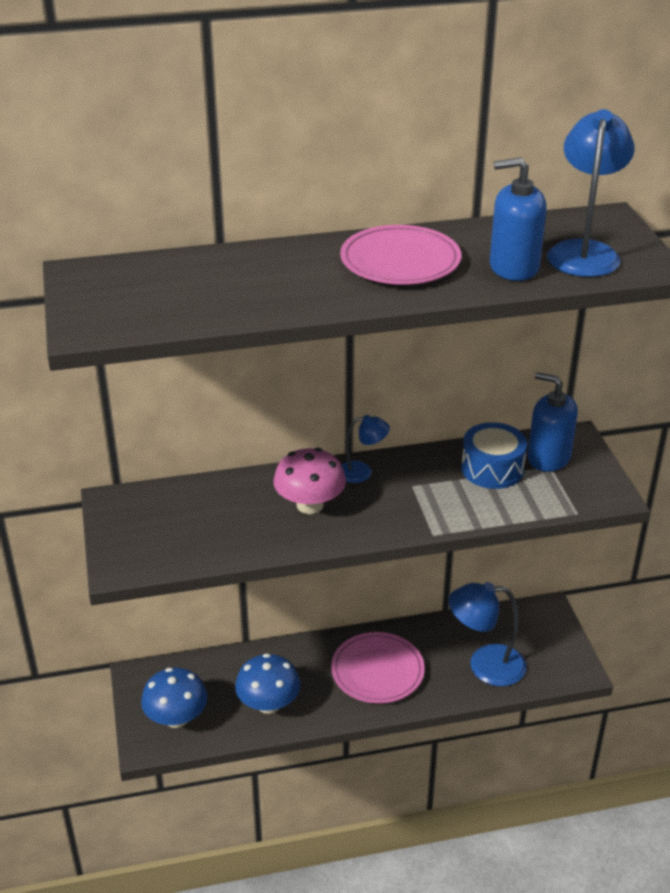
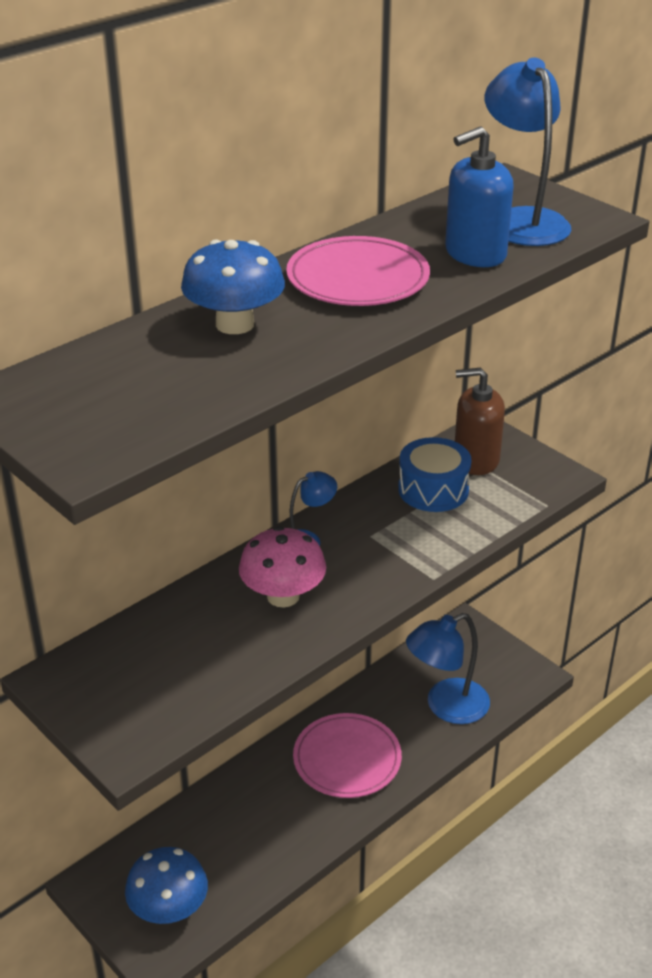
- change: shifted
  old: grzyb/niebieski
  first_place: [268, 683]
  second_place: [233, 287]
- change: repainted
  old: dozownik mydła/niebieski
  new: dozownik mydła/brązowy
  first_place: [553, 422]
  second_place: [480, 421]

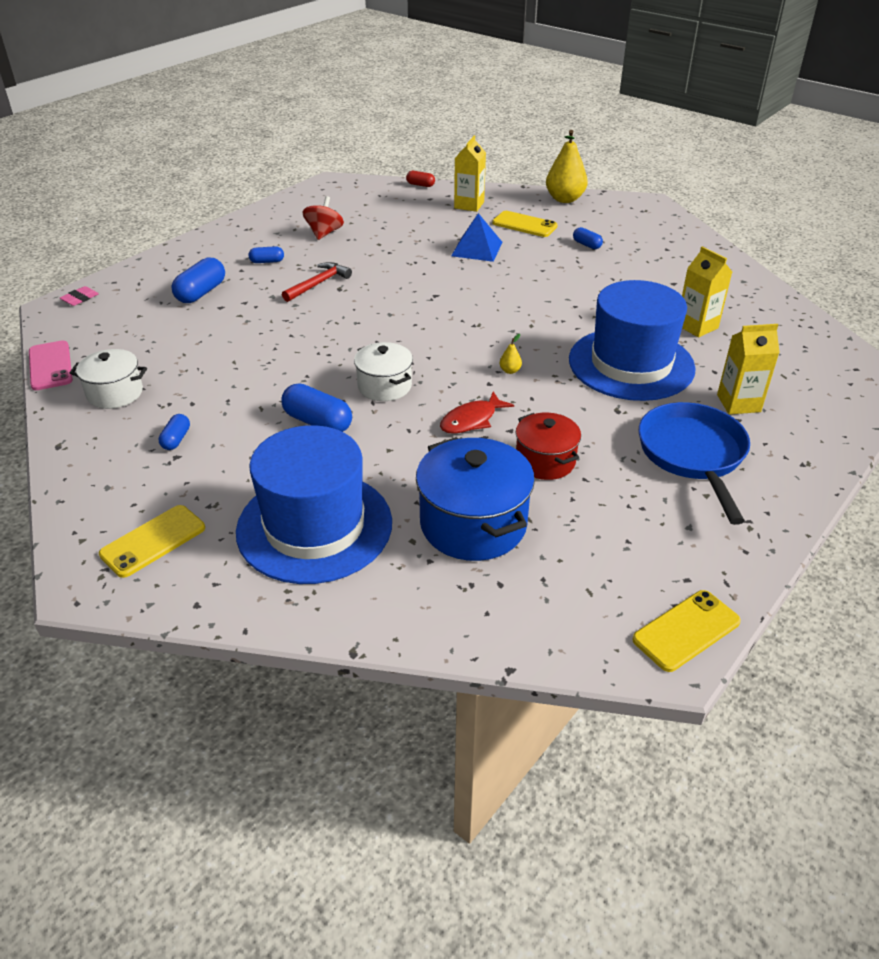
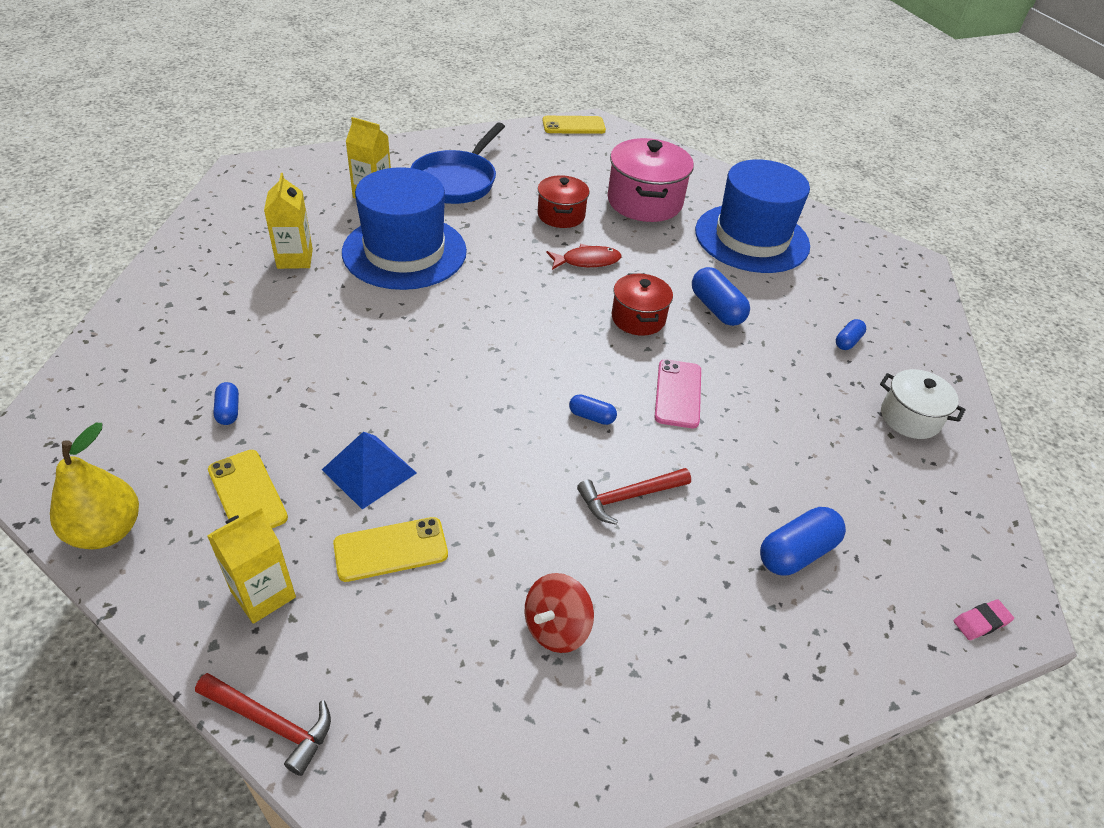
- change: swapped
  old: kapsułka/czerwony
  new: młotek/czerwony
  first_place: [420, 179]
  second_place: [263, 724]
- change: shifted
  old: telefon/żółty
  first_place: [152, 541]
  second_place: [390, 549]
- change: shifted
  old: kapsułka/niebieski
  first_place: [266, 254]
  second_place: [593, 409]
- change: repainted
  old: garnek/niebieski
  new: garnek/różowy
  first_place: [475, 499]
  second_place: [650, 180]
- change: repainted
  old: garnek/biały
  new: garnek/czerwony
  first_place: [383, 371]
  second_place: [642, 304]
- change: shifted
  old: telefon/różowy
  first_place: [51, 365]
  second_place: [677, 393]
- change: gone
  old: gruszka/żółty
  first_place: [511, 354]

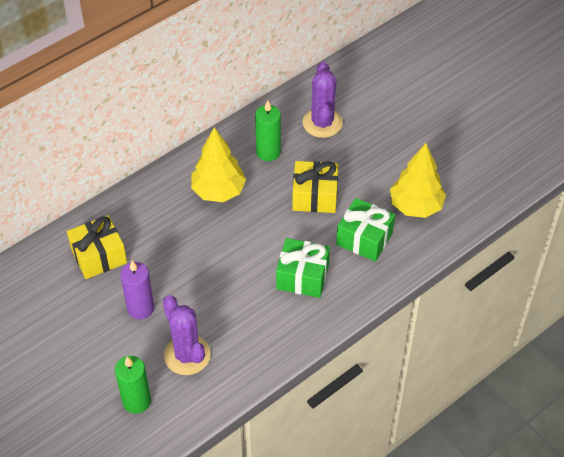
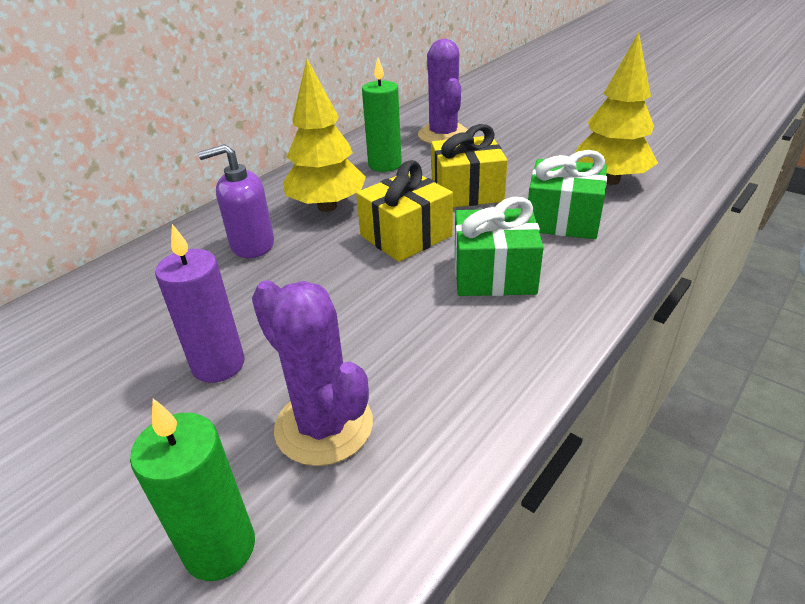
- change: new
  new: dozownik mydła/fioletowy
  second_place: [236, 201]
- change: shifted
  old: prezent/żółty
  first_place: [97, 247]
  second_place: [404, 211]

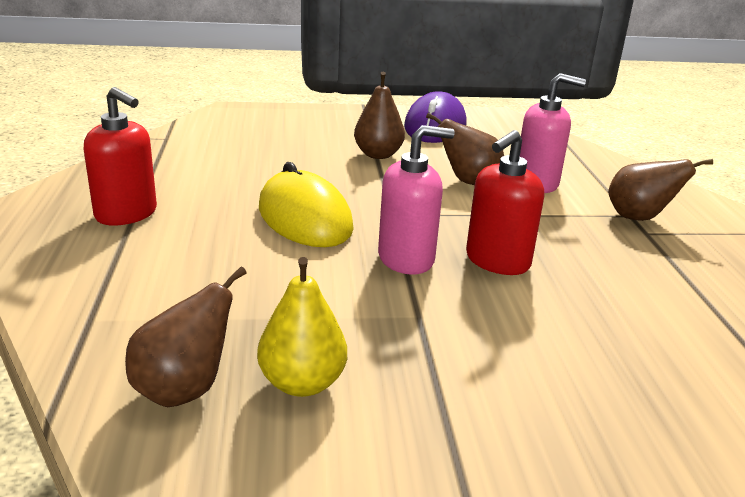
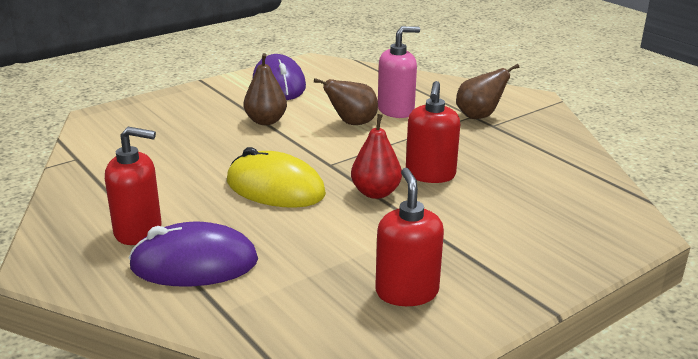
- change: new
  new: myszka/fioletowy
  second_place: [193, 254]
- change: swapped
  old: dozownik mydła/różowy
  new: gruszka/czerwony
  first_place: [416, 199]
  second_place: [376, 156]
- change: swapped
  old: gruszka/żółty
  new: dozownik mydła/czerwony
  first_place: [302, 327]
  second_place: [409, 237]
- change: gone
  old: gruszka/brązowy
  first_place: [186, 337]

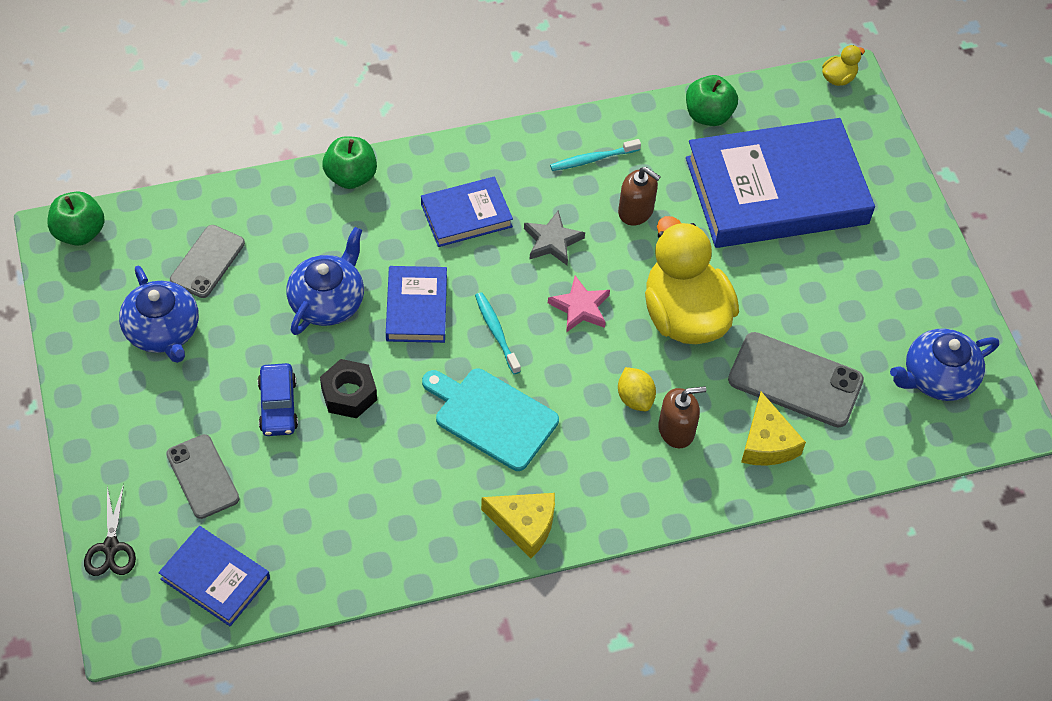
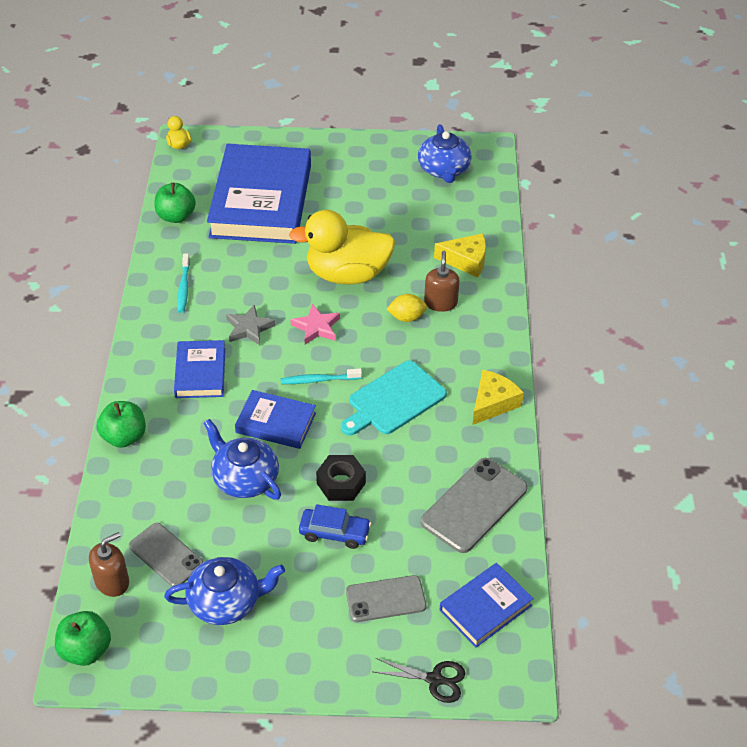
- change: shifted
  old: dozownik mydła/brązowy
  first_place: [639, 196]
  second_place: [109, 564]
- change: shifted
  old: telefon/szary
  first_place: [796, 380]
  second_place: [474, 505]

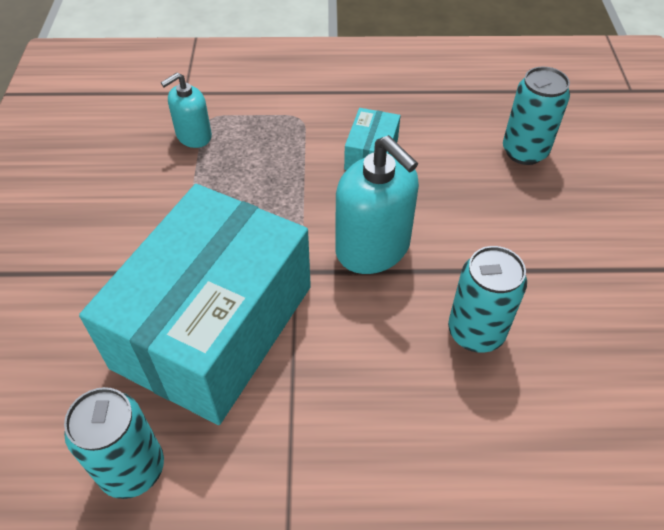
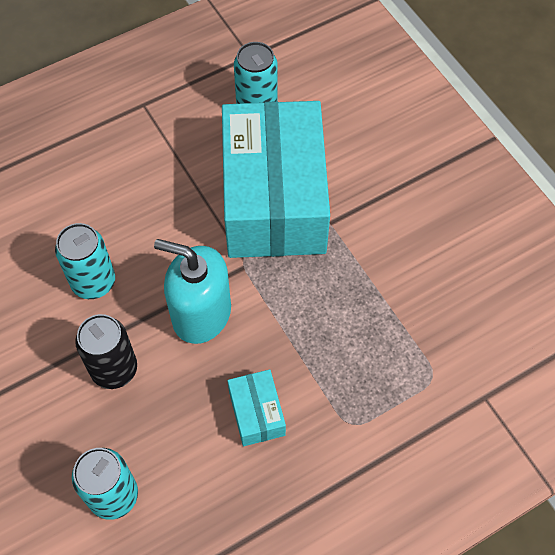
- change: new
  new: puszka/czarny
  second_place: [106, 351]
- change: gone
  old: dozownik mydła/turkusowy
  first_place: [186, 110]

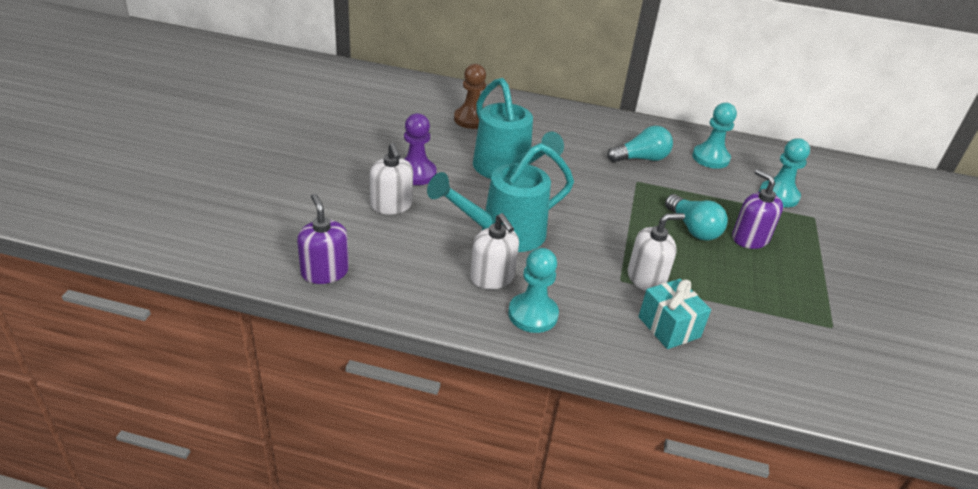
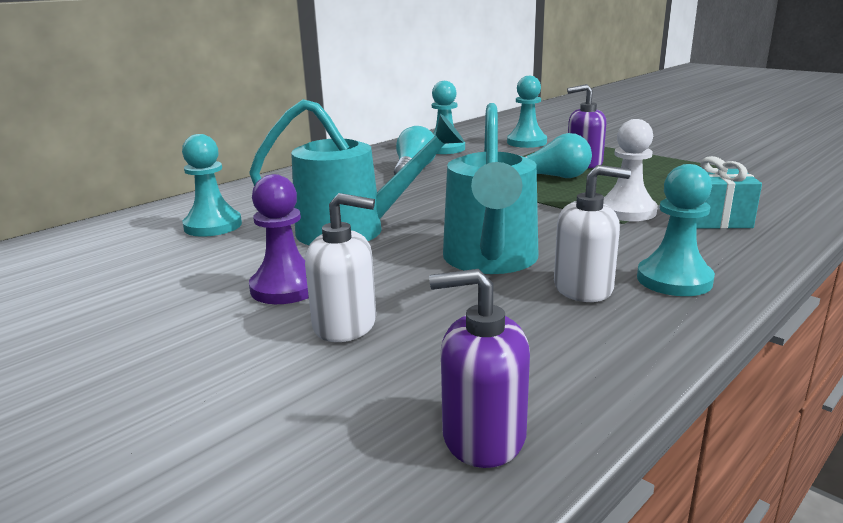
- change: repainted
  old: pionek/brązowy
  new: pionek/turkusowy
  first_place: [470, 96]
  second_place: [212, 185]
- change: swapped
  old: dozownik mydła/biały
  new: pionek/biały
  first_place: [656, 252]
  second_place: [630, 170]

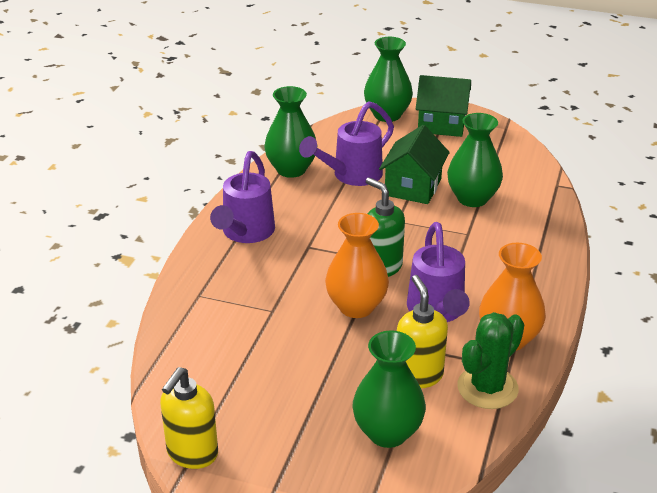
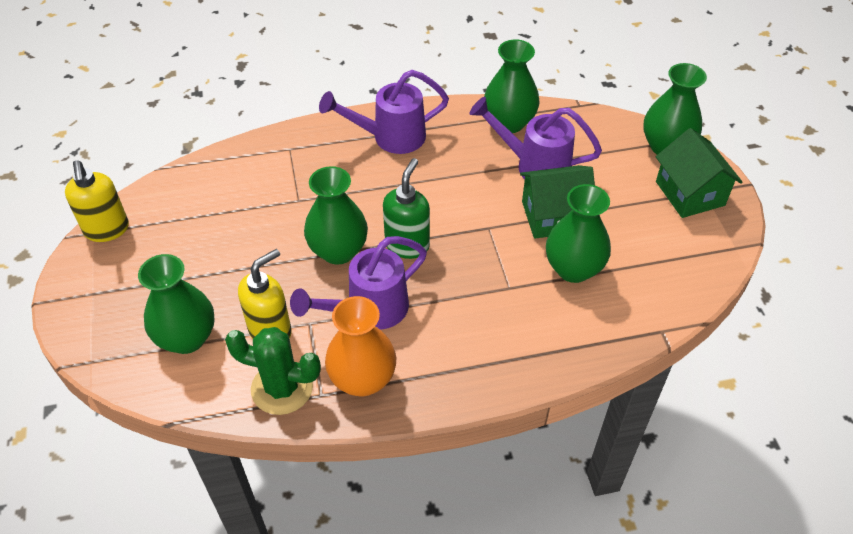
- change: rotated
  old: dozownik mydła/żółty
  first_place: [189, 418]
  second_place: [97, 201]
  degrees: -105
- change: repainted
  old: wazon/pomarańczowy
  new: wazon/zielony
  first_place: [357, 265]
  second_place: [336, 215]

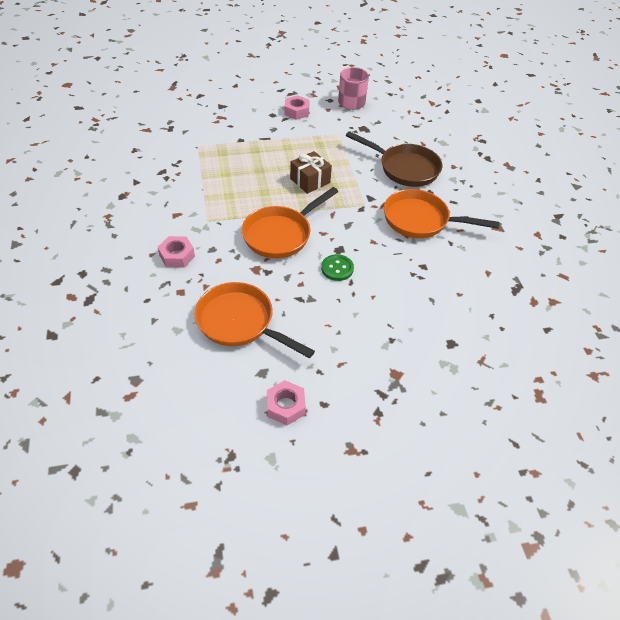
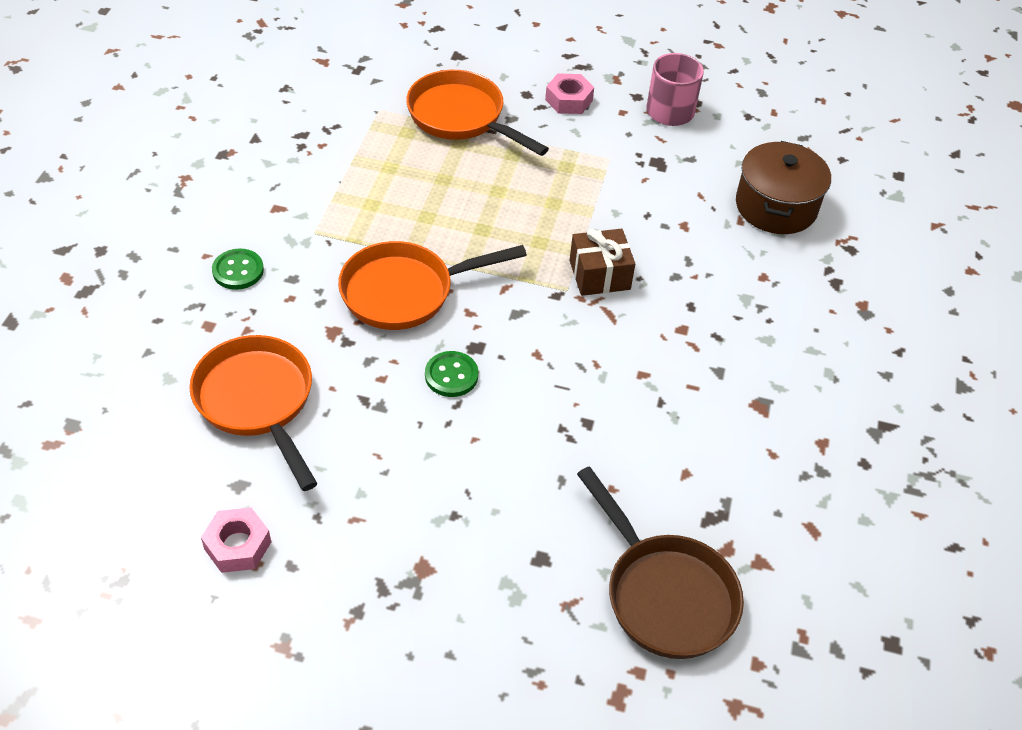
- change: swapped
  old: nakrętka/różowy
  new: guzik/zielony
  first_place: [176, 252]
  second_place: [238, 269]
- change: shifted
  old: patelnia/pomarańczowy
  first_place: [442, 213]
  second_place: [477, 113]
- change: shifted
  old: prezent/brązowy
  first_place: [311, 172]
  second_place: [602, 262]
- change: shifted
  old: patelnia/brązowy
  first_place: [394, 159]
  second_place: [660, 562]
- change: new
  new: garnek/brązowy
  second_place: [783, 187]

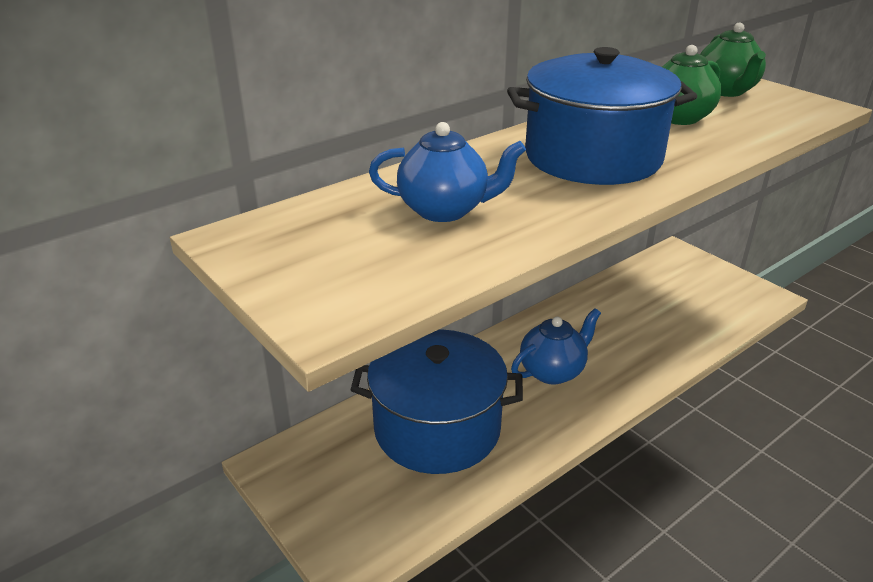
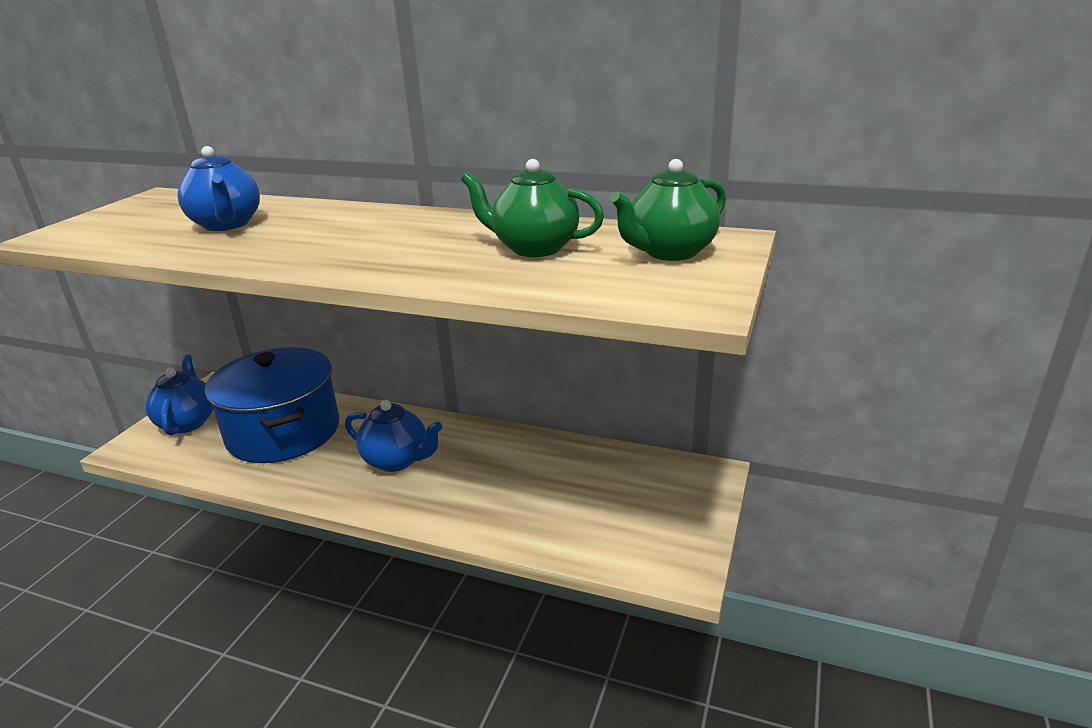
- change: new
  new: imbryk/niebieski
  second_place: [179, 395]
- change: gone
  old: garnek/niebieski
  first_place: [602, 116]

